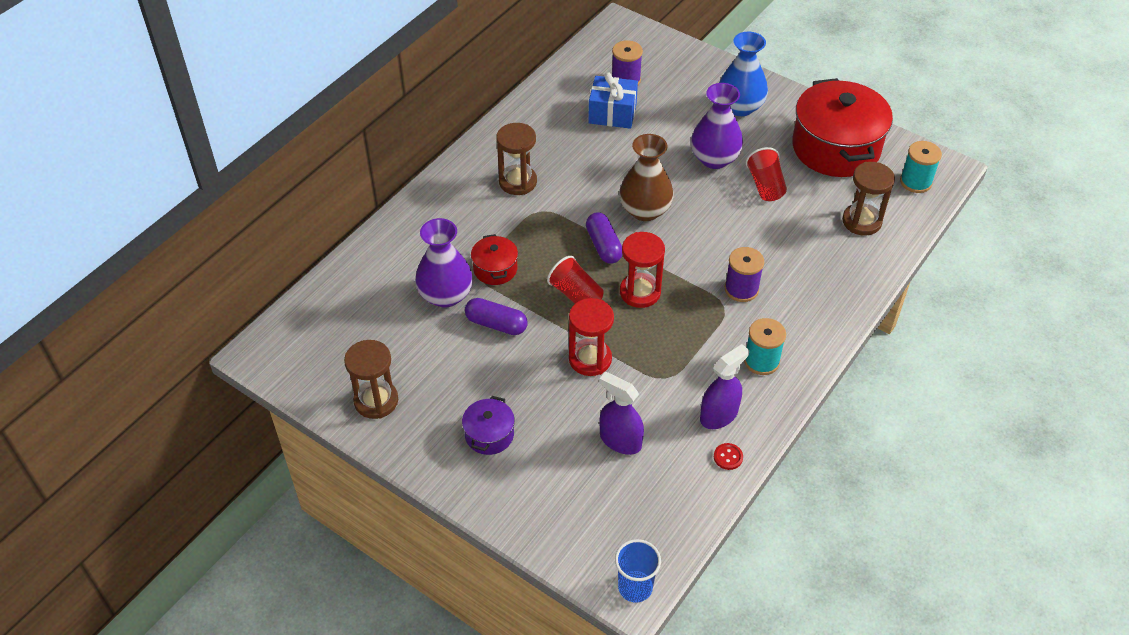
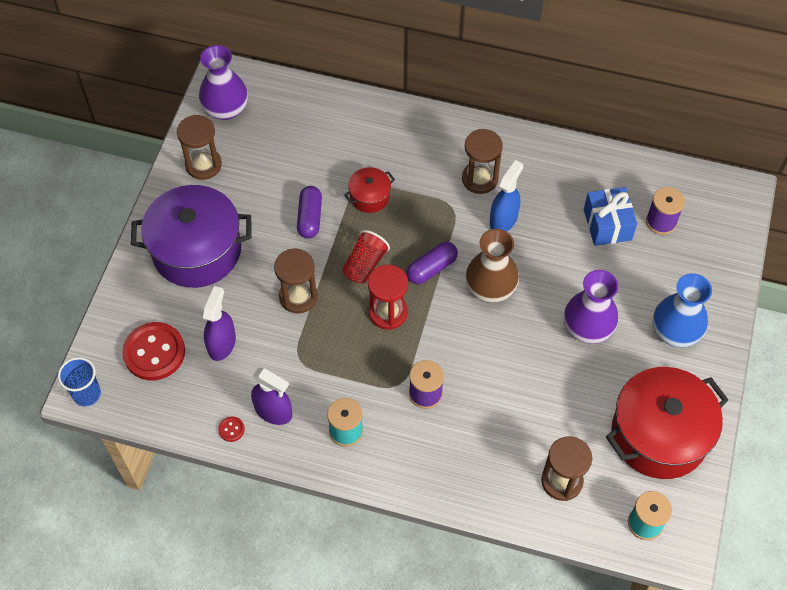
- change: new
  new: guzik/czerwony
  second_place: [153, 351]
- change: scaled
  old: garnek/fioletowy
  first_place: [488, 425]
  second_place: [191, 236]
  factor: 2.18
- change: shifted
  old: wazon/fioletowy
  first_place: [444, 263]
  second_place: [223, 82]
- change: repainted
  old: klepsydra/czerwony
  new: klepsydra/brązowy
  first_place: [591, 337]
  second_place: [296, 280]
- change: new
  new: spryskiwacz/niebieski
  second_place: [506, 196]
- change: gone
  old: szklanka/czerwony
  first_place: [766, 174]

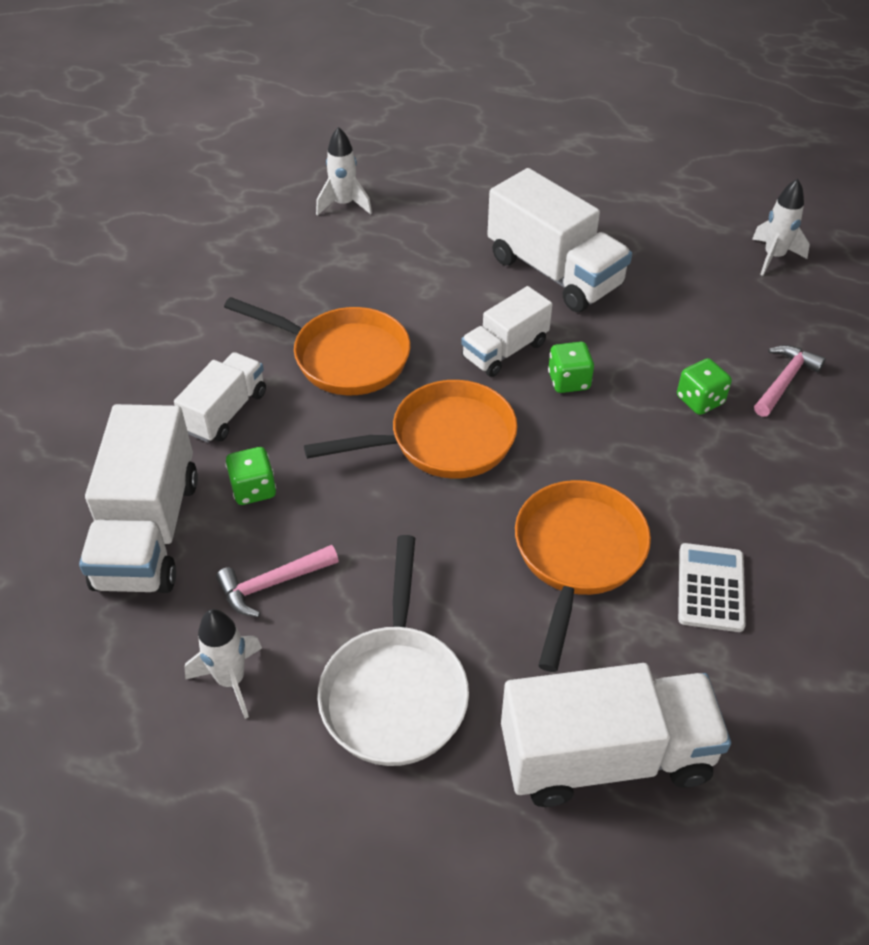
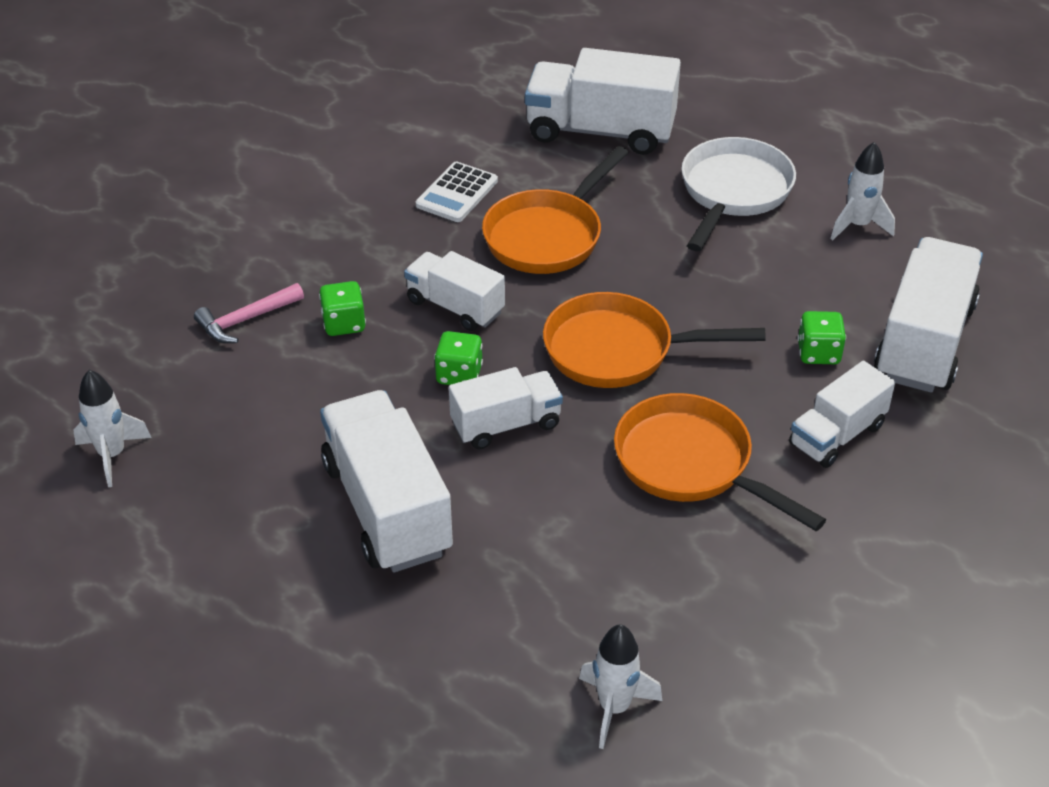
- change: new
  new: ciężarówka/biały
  second_place: [454, 291]
- change: gone
  old: młotek/różowy
  first_place: [277, 581]

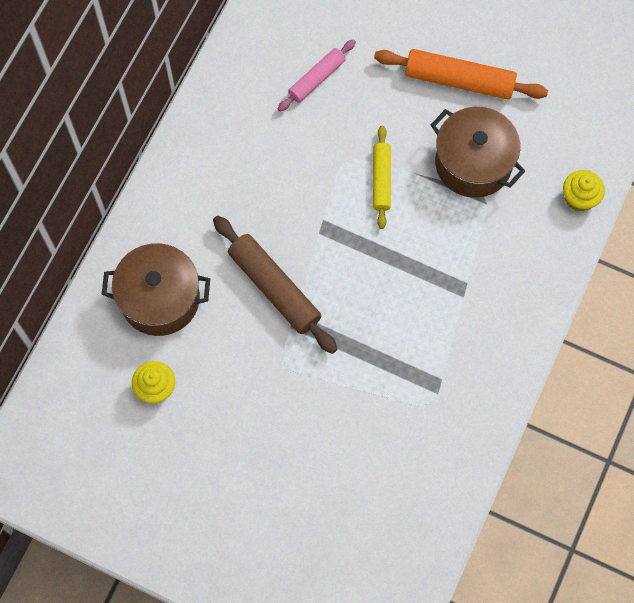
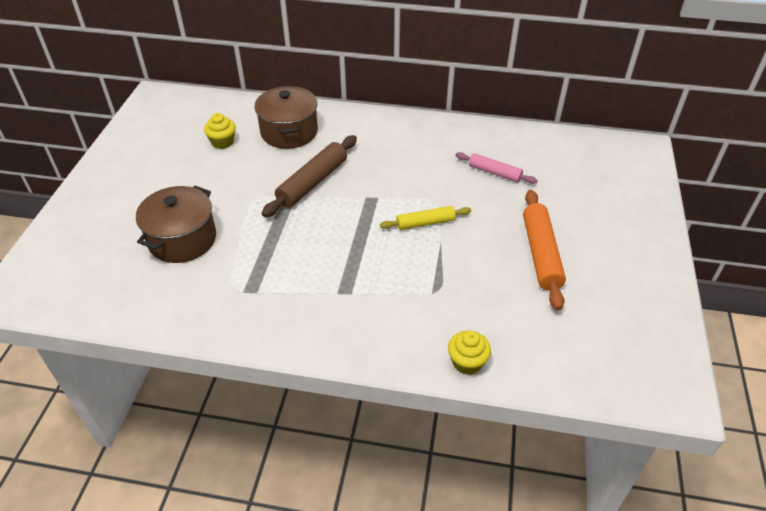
- change: shifted
  old: garnek/brązowy
  first_place: [478, 152]
  second_place: [176, 224]

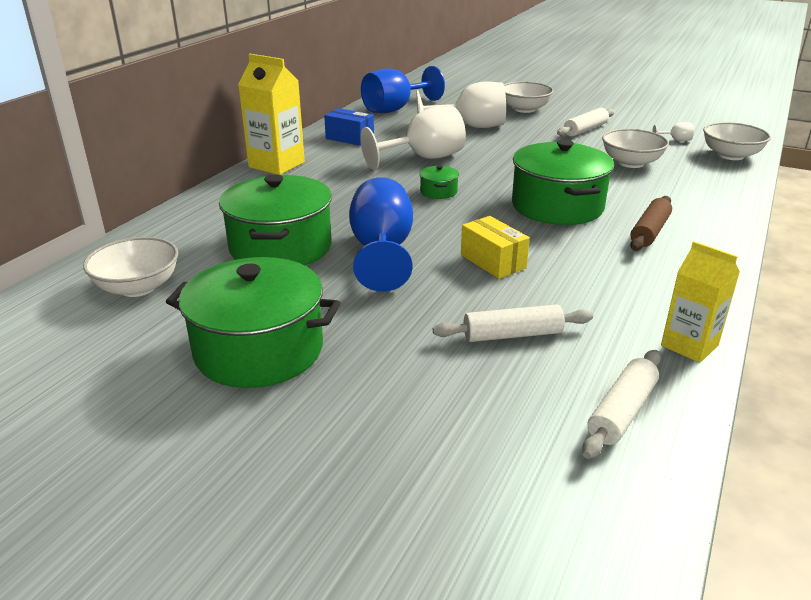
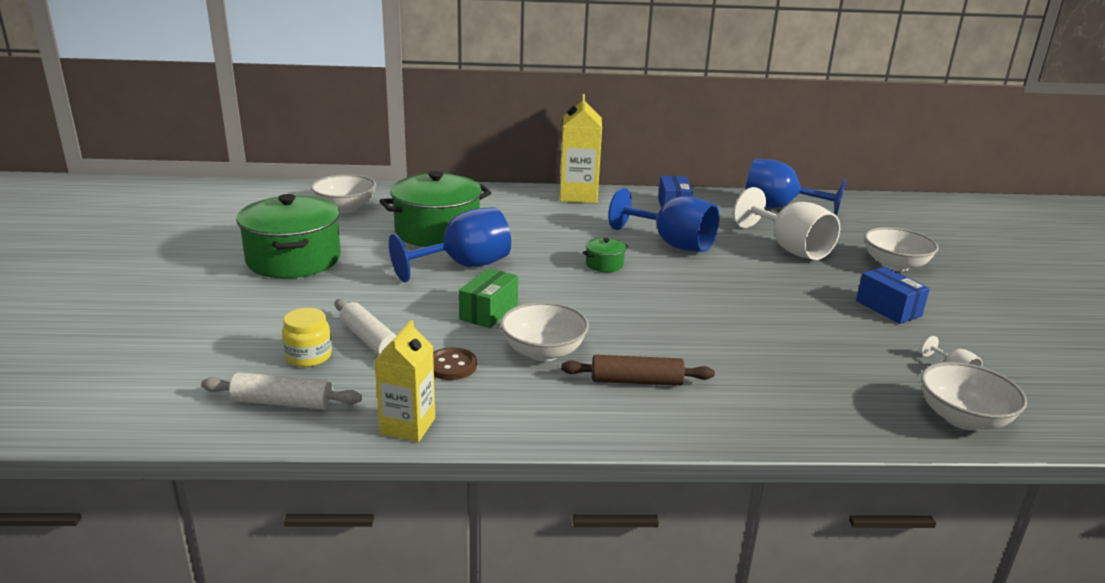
- change: new
  new: słoik/żółty
  second_place: [307, 337]
- change: new
  new: guzik/brązowy
  second_place: [455, 363]
- change: repainted
  old: pudełko/żółty
  new: pudełko/zielony
  first_place: [495, 247]
  second_place: [488, 298]
- change: shifted
  old: miska/biały
  first_place: [635, 148]
  second_place: [544, 331]
- change: repainted
  old: kielich/biały
  new: kielich/niebieski
  first_place: [413, 138]
  second_place: [664, 220]
- change: swapped
  old: wałek do ciasta/biały
  new: pudełko/niebieski
  first_place: [585, 122]
  second_place: [893, 295]
- change: gone
  old: garnek/zielony
  first_place: [563, 182]

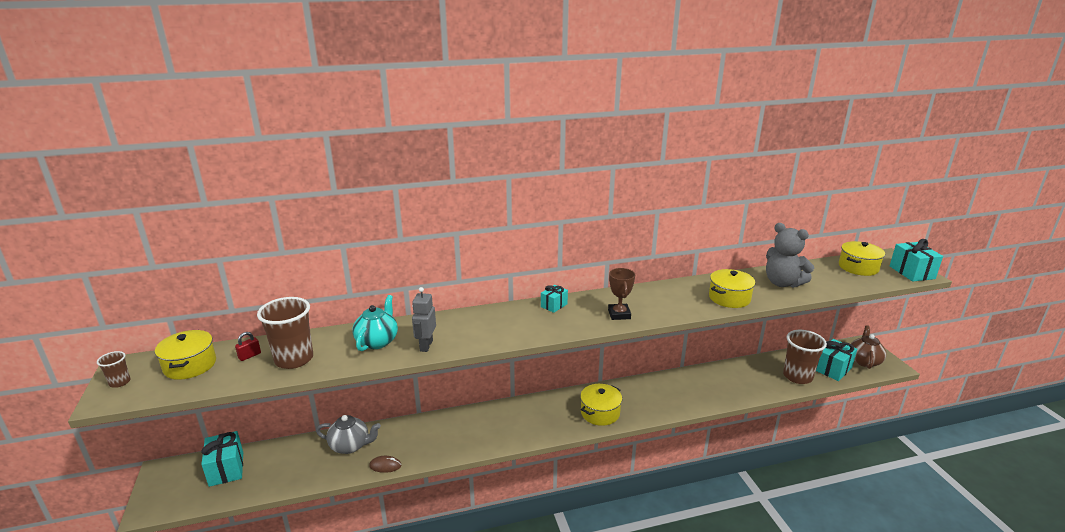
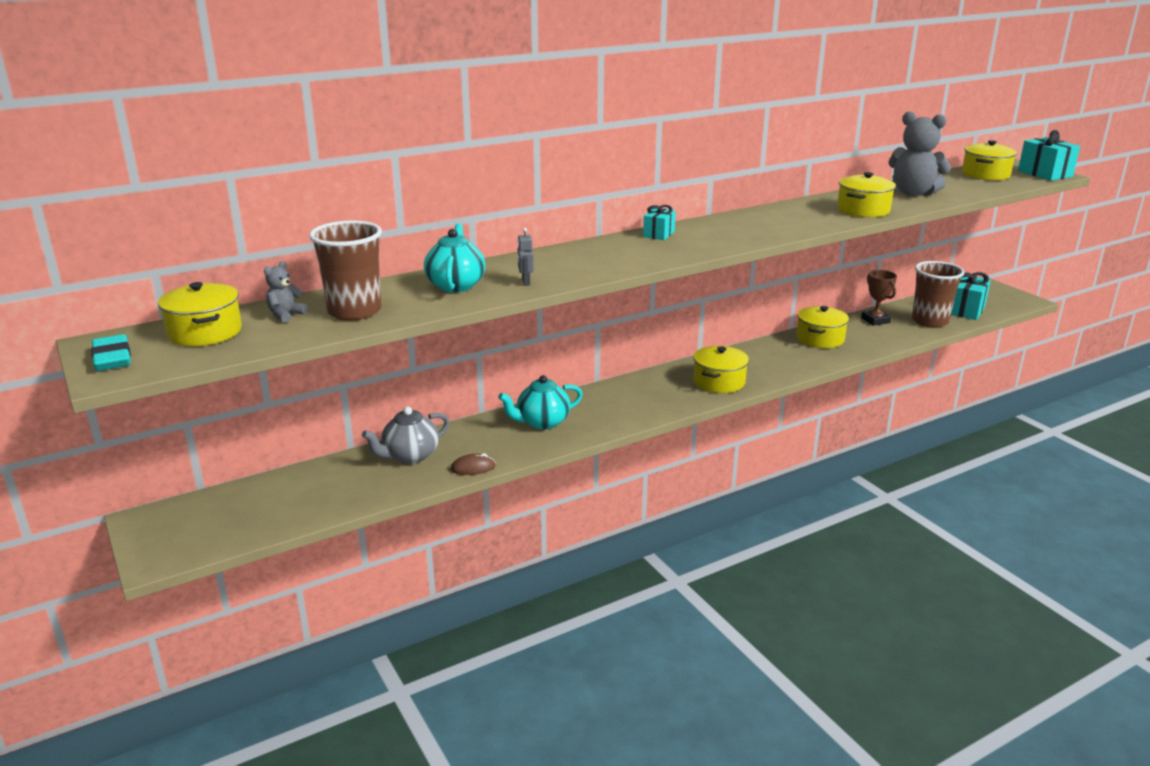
- change: swapped
  old: szklanka/brązowy
  new: gumka do mazania/turkusowy
  first_place: [114, 369]
  second_place: [111, 352]
- change: swapped
  old: kłódka/czerwony
  new: miś/szary
  first_place: [248, 346]
  second_place: [286, 292]
- change: rotated
  old: imbryk/szary
  first_place: [348, 434]
  second_place: [406, 435]
  degrees: 150
- change: new
  new: imbryk/turkusowy
  second_place: [540, 402]
- change: scaled
  old: robot/szary
  first_place: [424, 319]
  second_place: [525, 257]
  factor: 0.62
- change: new
  new: garnek/żółty
  second_place: [823, 327]
- change: shifted
  old: puchar/brązowy
  first_place: [621, 294]
  second_place: [879, 298]
- change: gone
  old: prezent/turkusowy
  first_place: [222, 459]
- change: gone
  old: imbryk/brązowy
  first_place: [868, 347]

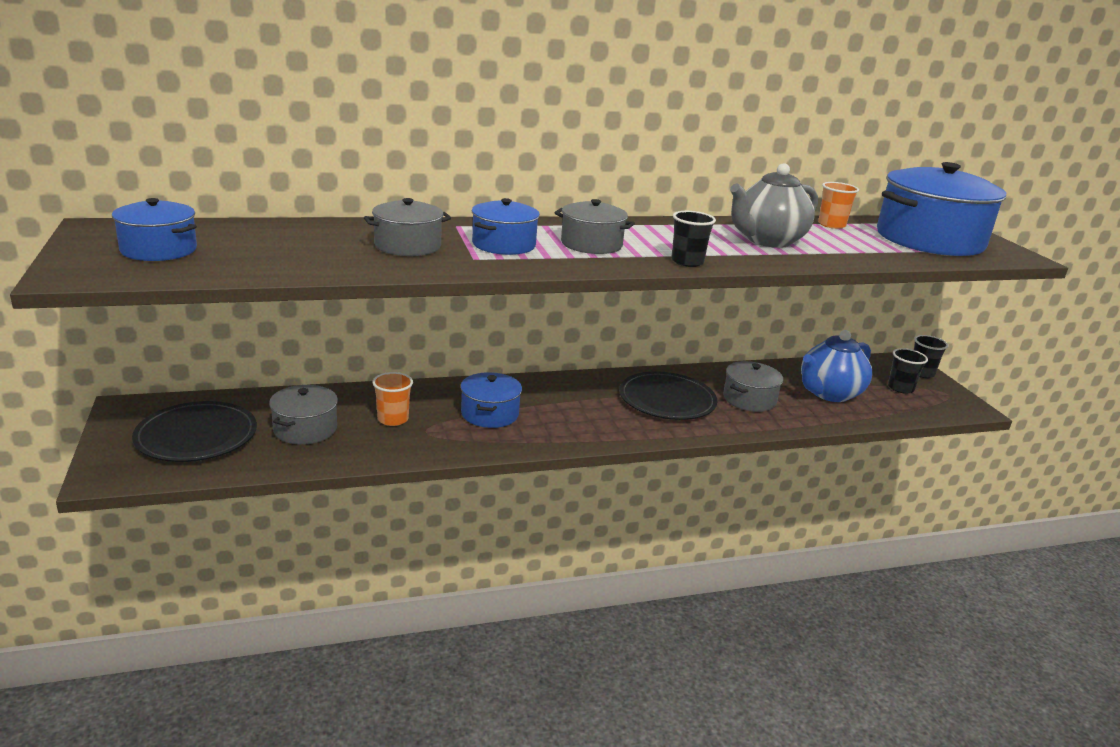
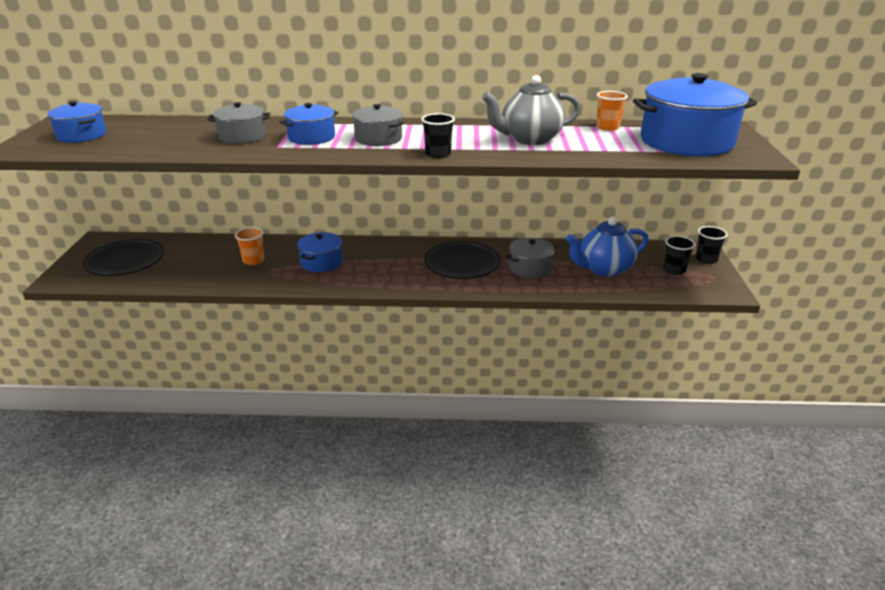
- change: gone
  old: garnek/szary
  first_place: [303, 415]

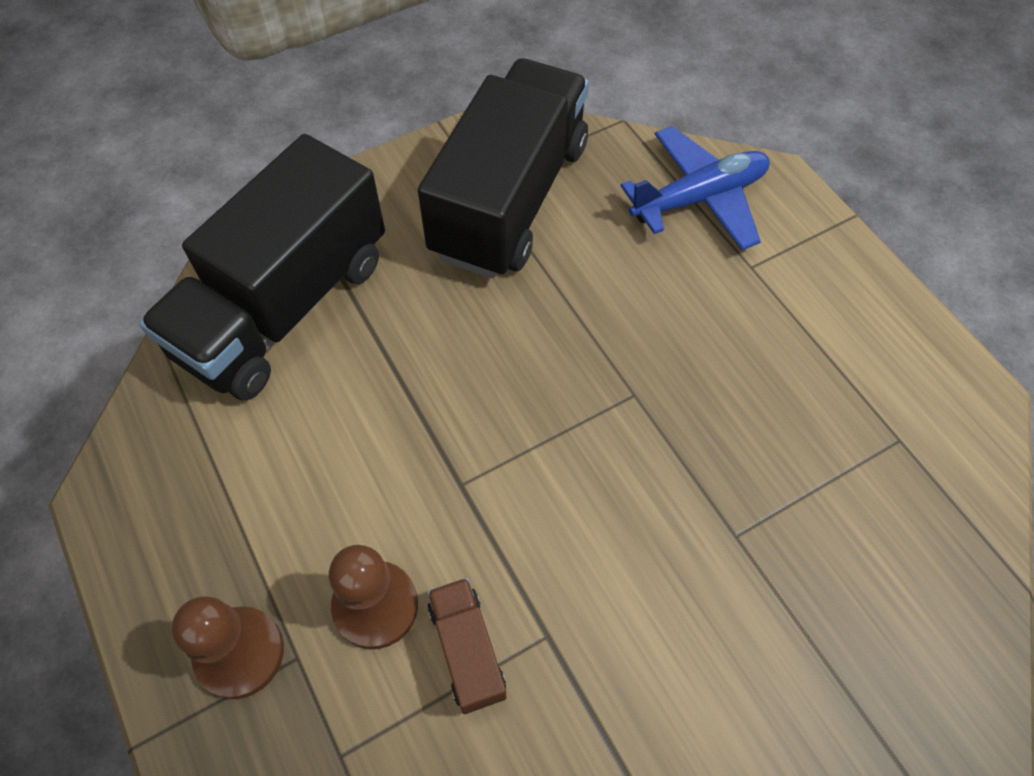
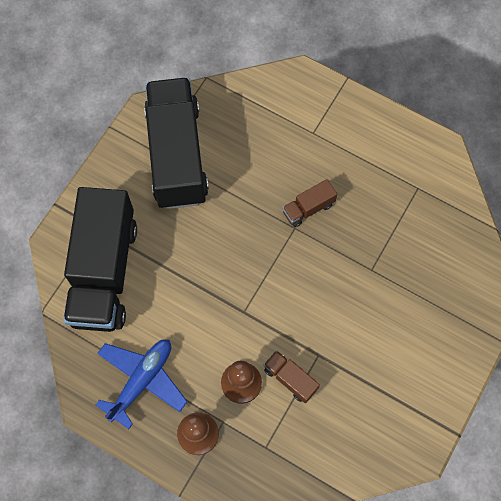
- change: shifted
  old: samolot/niebieski
  first_place: [695, 188]
  second_place: [142, 384]
- change: new
  new: ciężarówka/brązowy
  second_place: [309, 203]

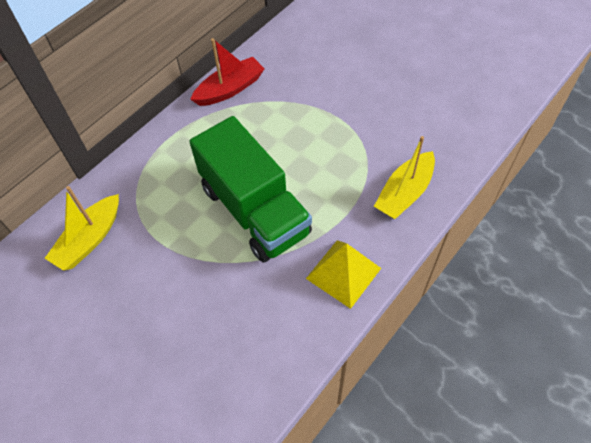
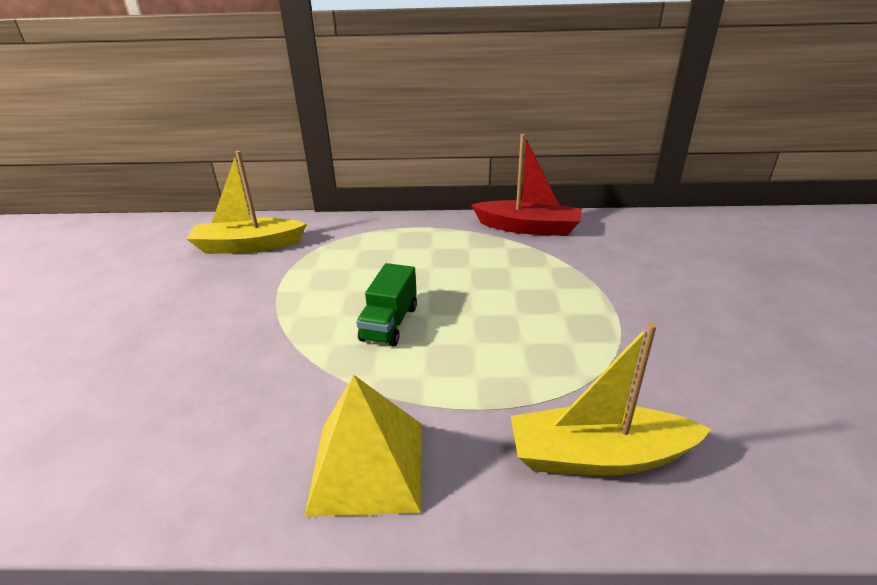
- change: scaled
  old: ciężarówka/zielony
  first_place: [250, 189]
  second_place: [386, 305]
  factor: 0.42

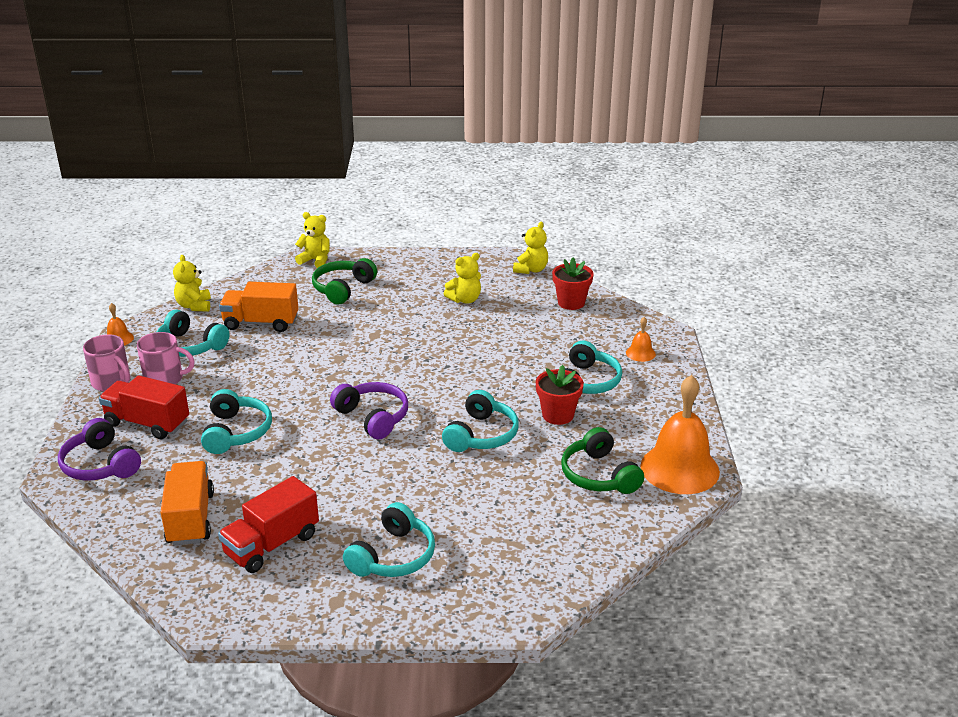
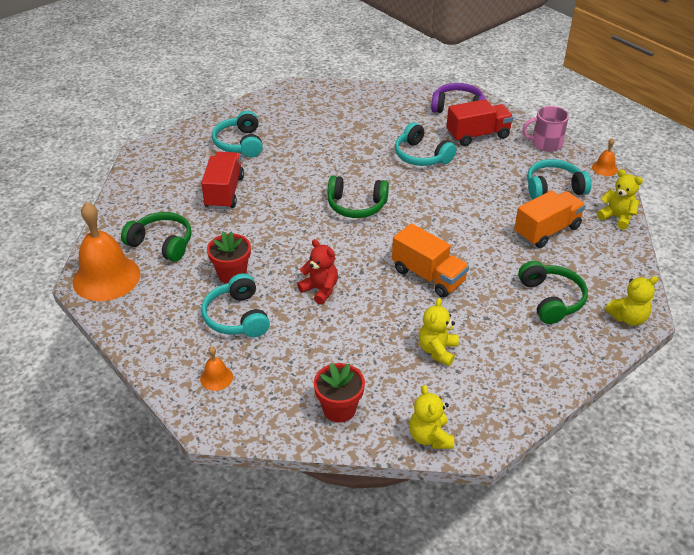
- change: shifted
  old: ciężarówka/czerwony
  first_place: [268, 524]
  second_place: [222, 180]
- change: new
  new: miś/czerwony
  second_place: [317, 272]
- change: repainted
  old: słuchawki/fioletowy
  new: słuchawki/zielony
  first_place: [369, 410]
  second_place: [358, 197]
- change: shifted
  old: ciężarówka/pomarańczowy
  first_place: [187, 503]
  second_place: [430, 260]
- change: gone
  old: kubek/różowy
  first_place: [166, 358]
- change: gone
  old: słuchawki/turkusowy
  first_place: [480, 421]

